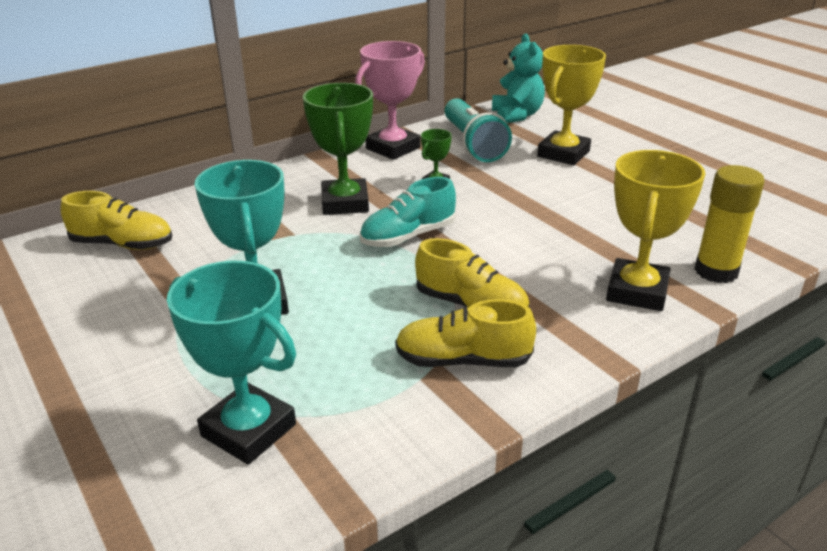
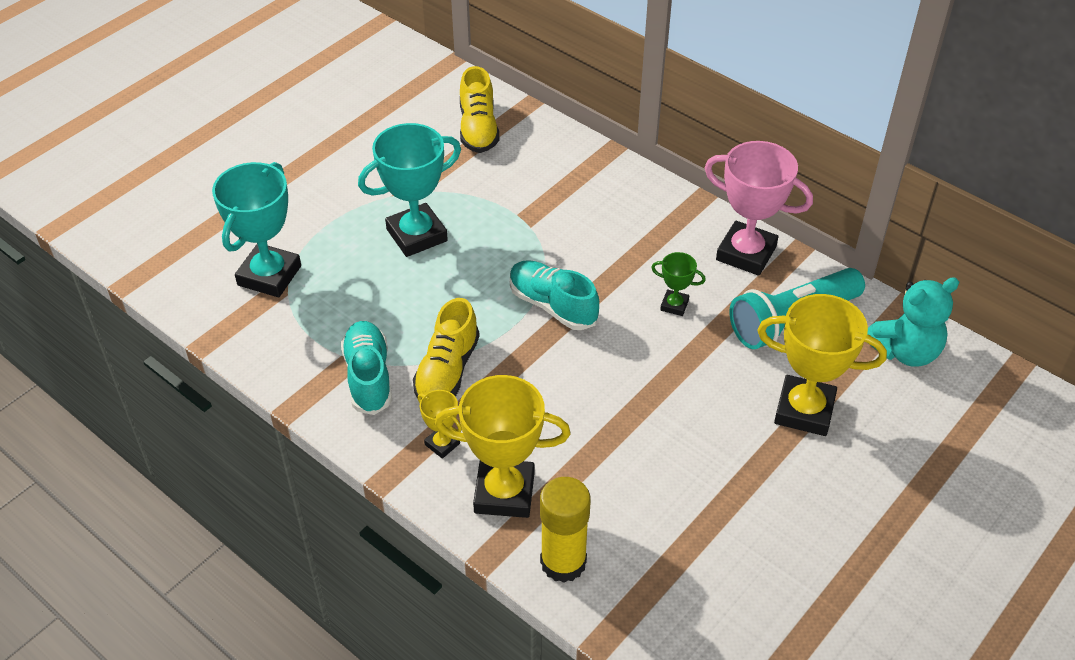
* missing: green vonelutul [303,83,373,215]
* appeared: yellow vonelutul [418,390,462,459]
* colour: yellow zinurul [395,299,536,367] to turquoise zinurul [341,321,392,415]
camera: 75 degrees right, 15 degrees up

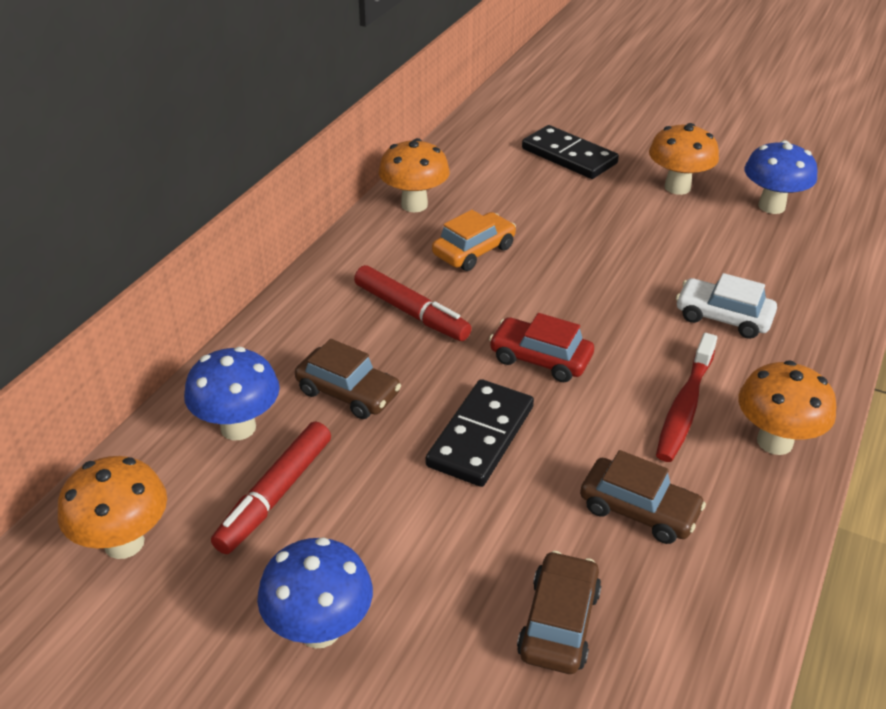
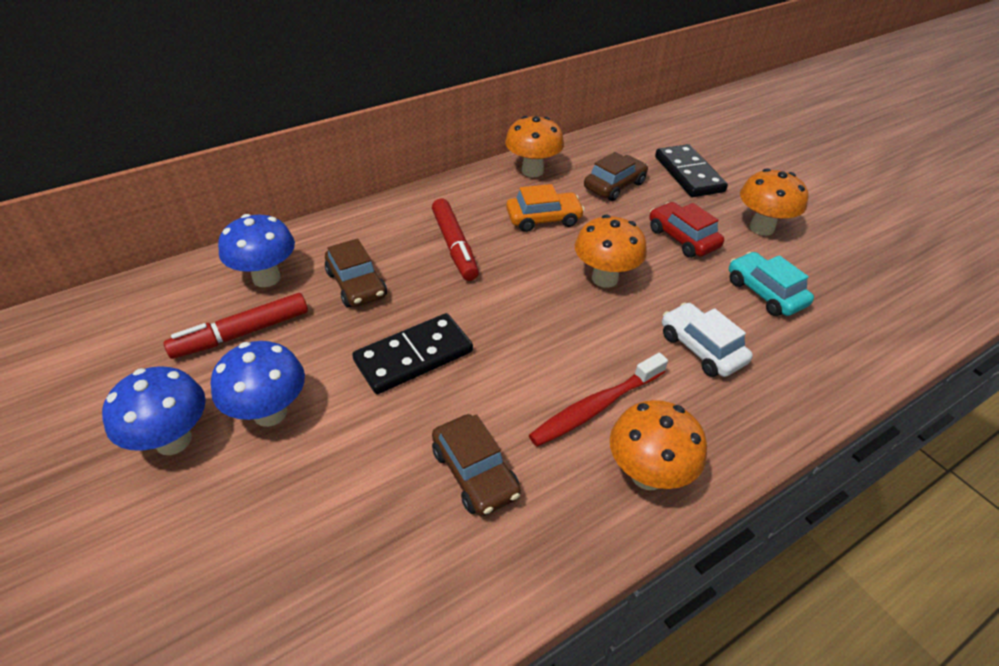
* appeared: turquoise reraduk [729,252,814,316]
* relocated: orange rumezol [58,456,167,559] to [575,215,647,288]
* relocated: red reraduk [489,313,594,382] to [649,202,724,258]
* relocated: brown reraduk [517,551,601,674] to [584,152,648,201]
* relocated: blue rumezol [744,140,817,214] to [211,341,305,427]
camera: 30 degrees right, 5 degrees up

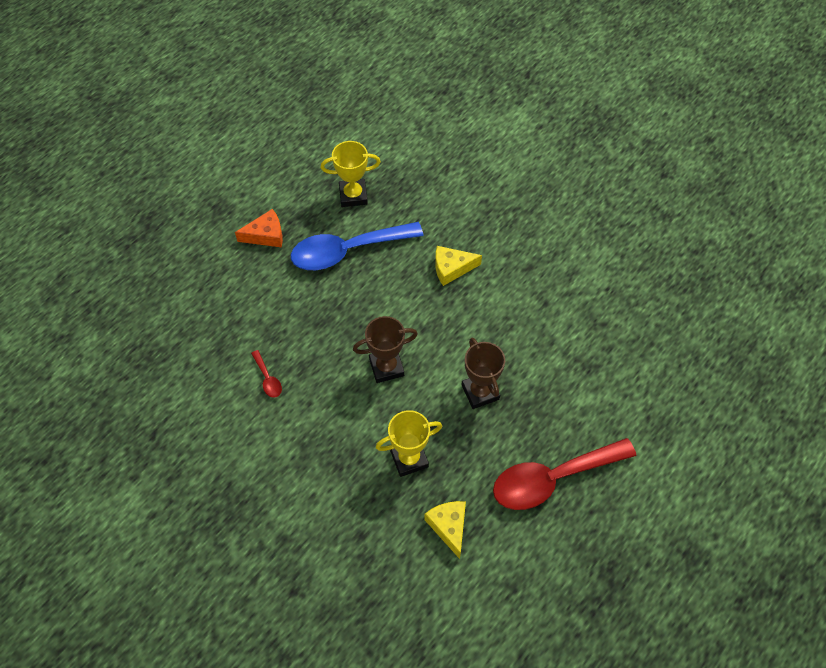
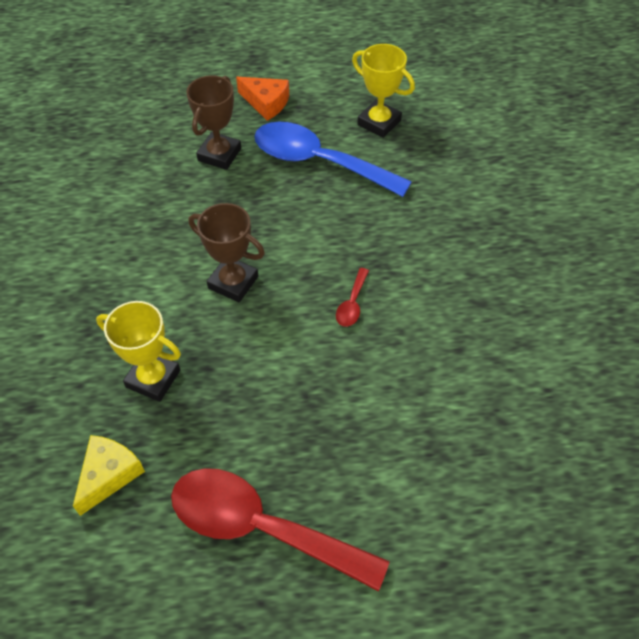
* missing: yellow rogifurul [435,246,482,286]
* relocated: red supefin [251,350,282,398] to [336,268,369,327]
* relocated: brown vonelutul [462,338,505,409] to [186,75,241,170]
camera: 45 degrees right, 5 degrees down

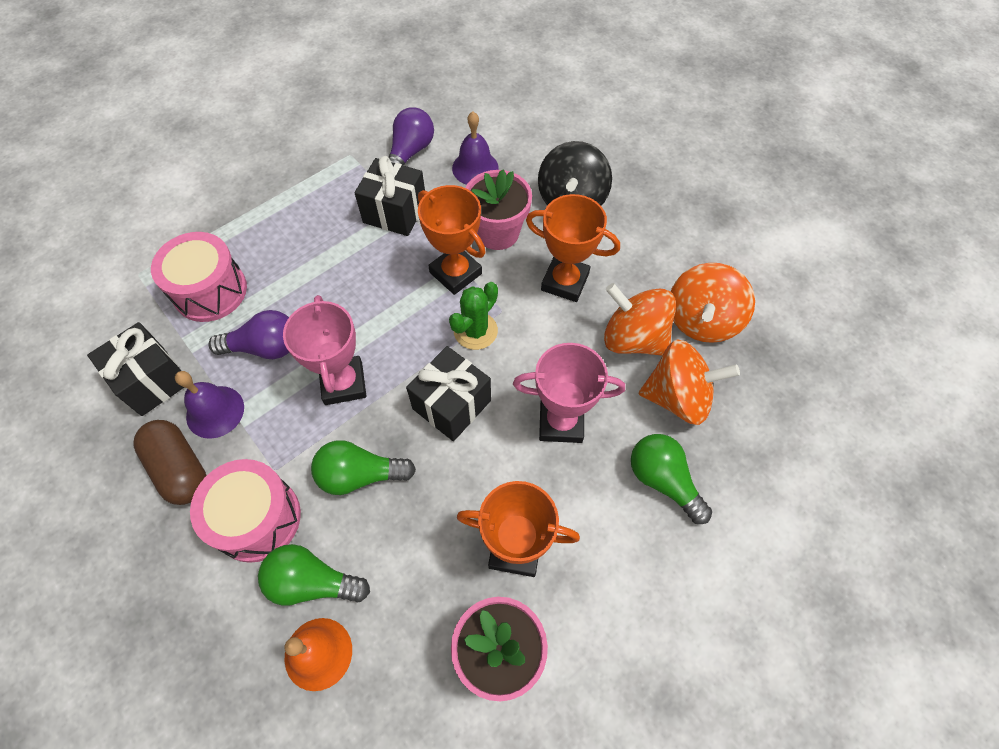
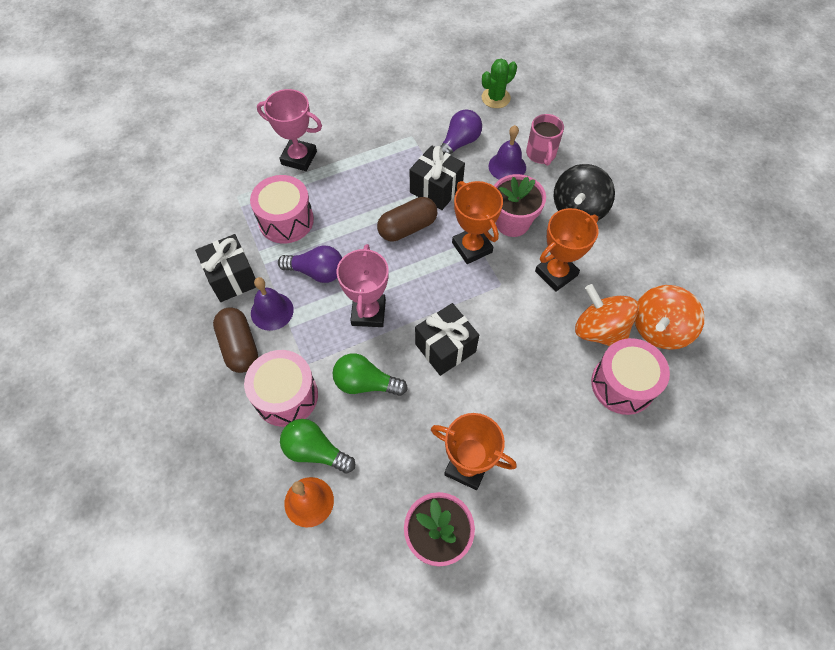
* missing: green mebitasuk [631,434,712,524]
* appeared: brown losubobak [377,197,437,242]
* appeared: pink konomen [526,114,564,166]
* relocated: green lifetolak [449,282,498,350] to [482,58,517,108]
* relocated: pink vonelutul [513,343,625,443] to [257,89,322,171]
* exchanged: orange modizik [639,339,740,425] to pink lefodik [591,338,670,415]
* spun: orange vonelutul [526,194,620,302] = [535,208,599,292] 75 degrees counterclockwise
camera: 15 degrees right, 0 degrees up

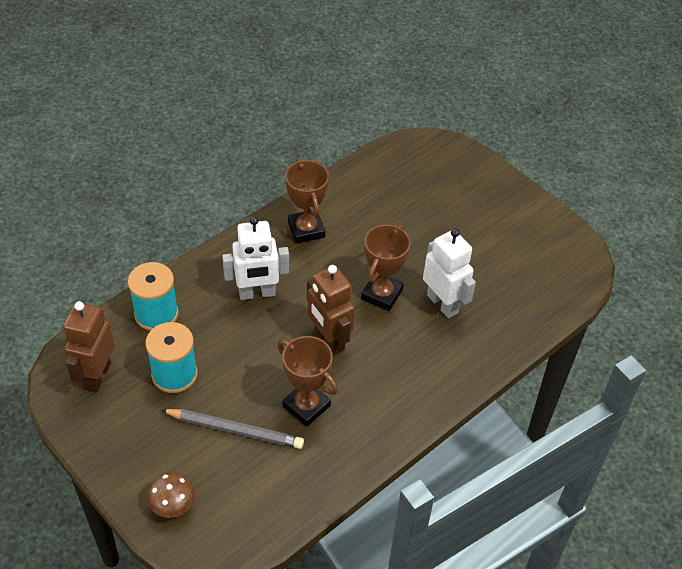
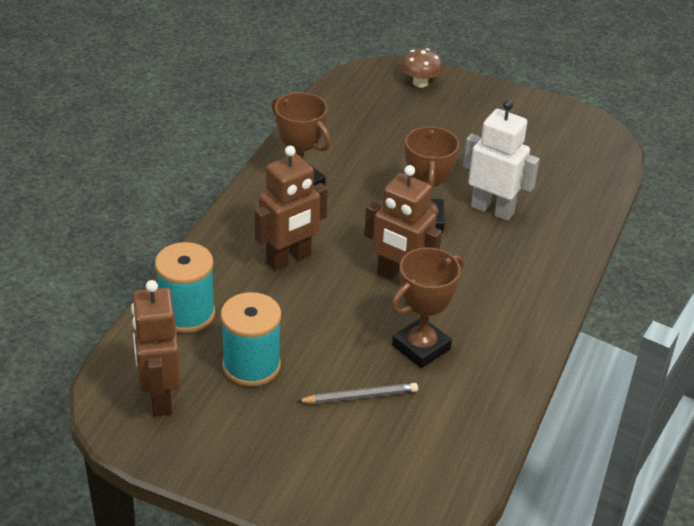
* relocated: brown rumezol [147,473,195,518] to [401,48,443,88]
* colour: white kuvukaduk [222,216,289,300] to brown kuvukaduk [255,146,328,271]
* spun: brown vonelutul [278,336,338,426] = [391,247,464,368] 60 degrees counterclockwise
* size: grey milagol [161,409,304,449] = [297,383,418,404] x0.66
camera: 25 degrees left, 10 degrees down

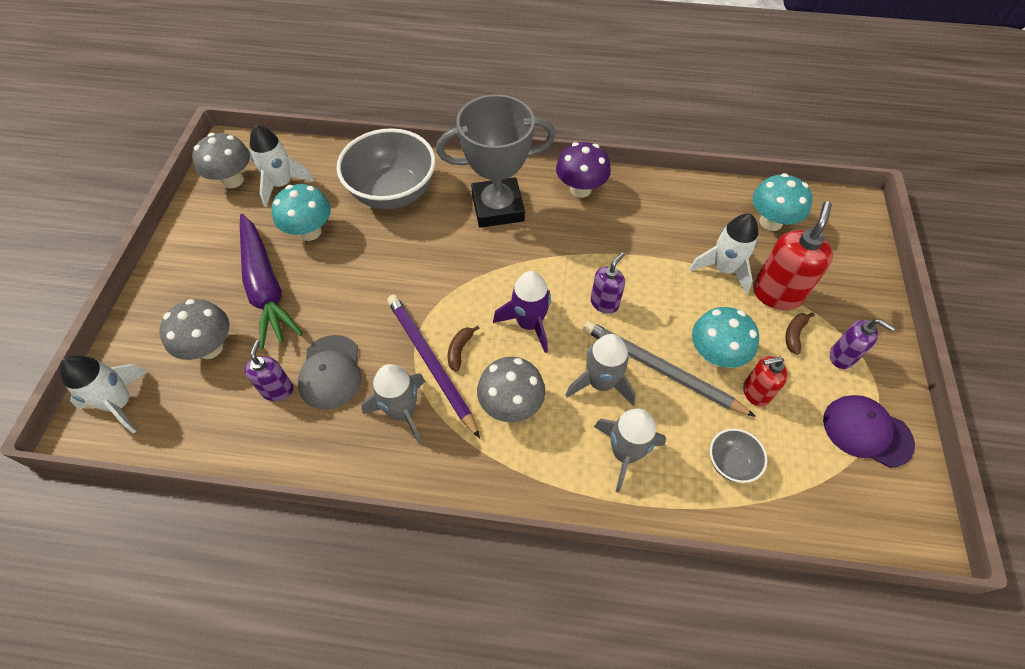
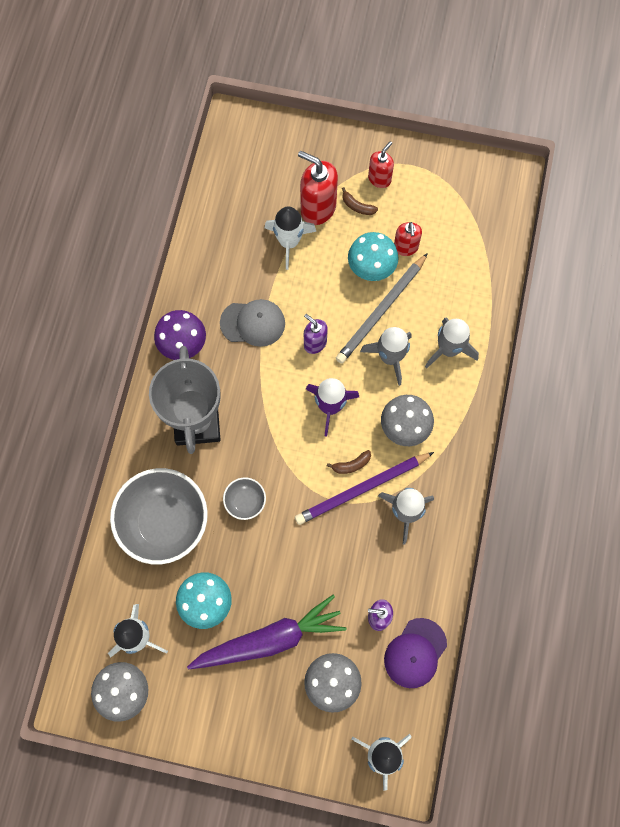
* missing: turquoise rumezol [752,173,813,231]
* relocated: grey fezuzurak [298,335,361,410] to [220,299,285,347]
* relocated: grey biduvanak [710,428,767,483] to [223,478,266,520]
* relocated: purple fezuzurak [823,395,915,468] to [384,618,447,688]
* colour: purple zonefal [830,319,895,369] to red zonefal [368,141,394,188]
* spun: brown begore [448,326,480,371] = [327,450,371,474] 45 degrees counterclockwise
camera: 85 degrees left, 15 degrees up

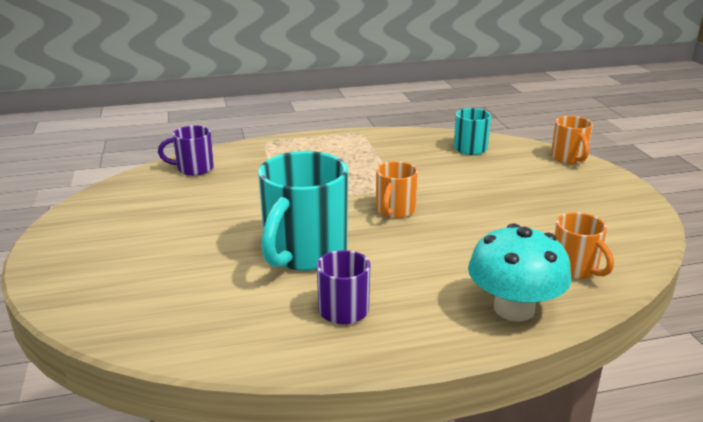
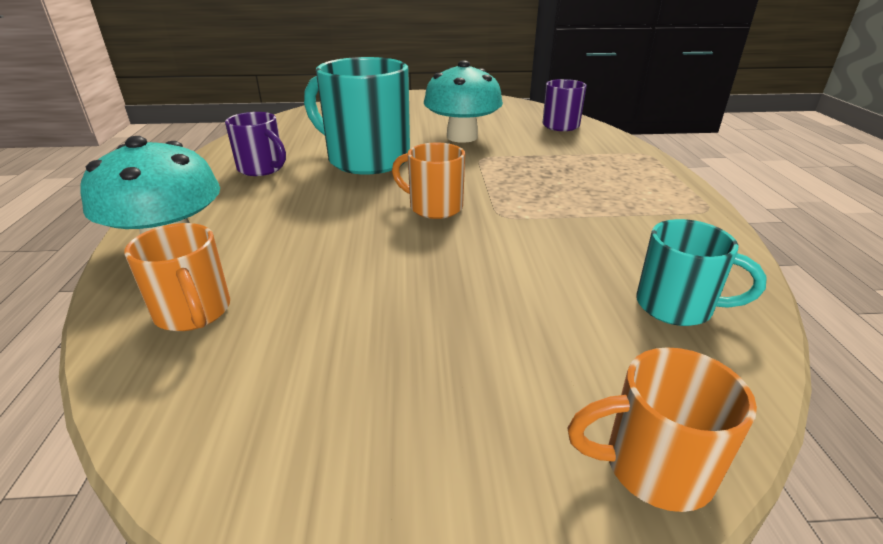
* appeared: turquoise rumezol [424,60,503,143]
* spun: orange konomen [554,212,614,279] = [125,223,230,331] 105 degrees counterclockwise
camera: 100 degrees right, 5 degrees up

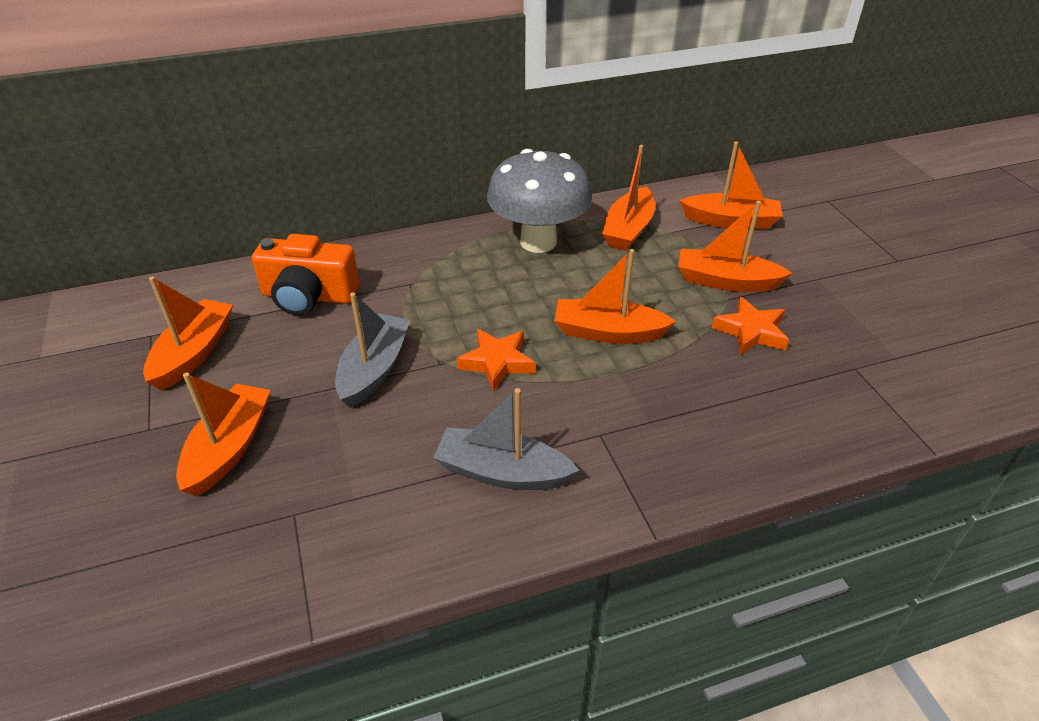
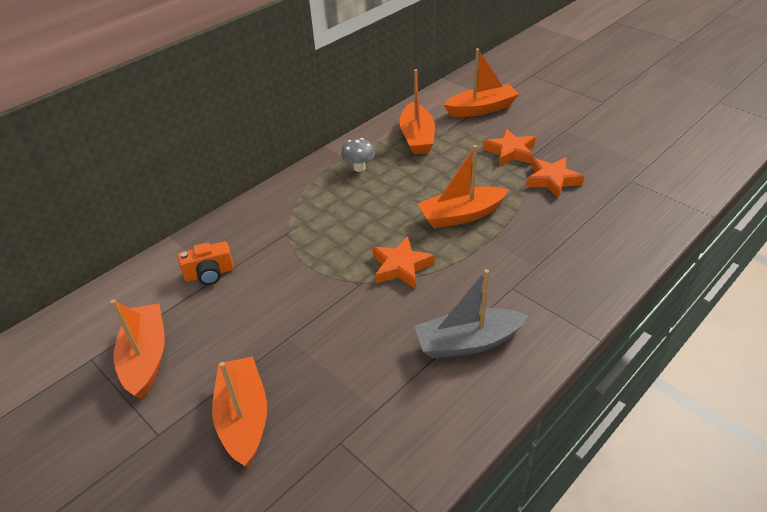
* missing: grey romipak [335,293,410,408]
* exchanged: orange romipak [678,201,792,292] to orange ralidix [483,128,536,166]
* size: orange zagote [252,234,359,315] = [178,241,234,285] x0.59
* size: grey rumezol [487,149,592,253] = [341,138,375,172] x0.40
camera: 25 degrees left, 0 degrees up

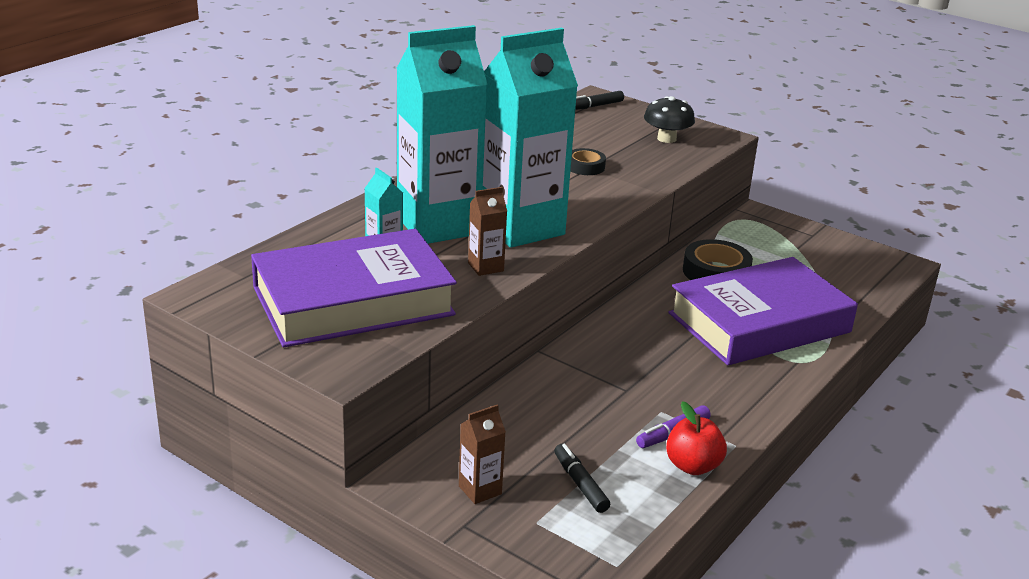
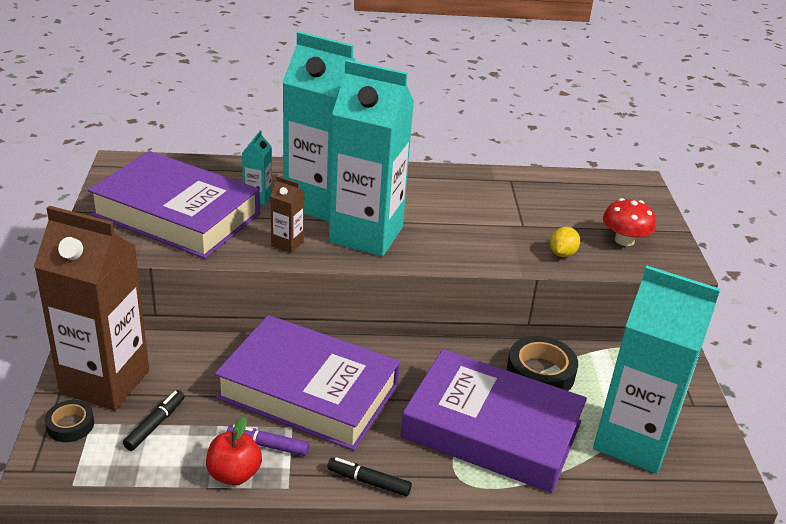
* appeared: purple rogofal [215,315,400,451]
* appeared: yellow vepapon [550,227,580,257]
* appeared: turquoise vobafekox [593,266,720,474]
* relocated: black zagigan [570,148,606,175] to [45,400,94,442]
* relocated: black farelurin [575,91,624,110] to [327,457,412,496]
* colour: black rumezol [644,96,695,143] to red rumezol [603,198,656,246]
* size: brown vobafekox [459,404,506,504] = [34,206,149,410] x2.47
camera: 50 degrees right, 5 degrees up

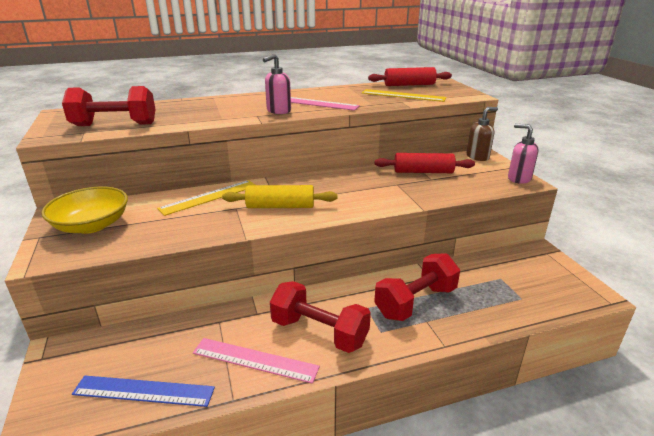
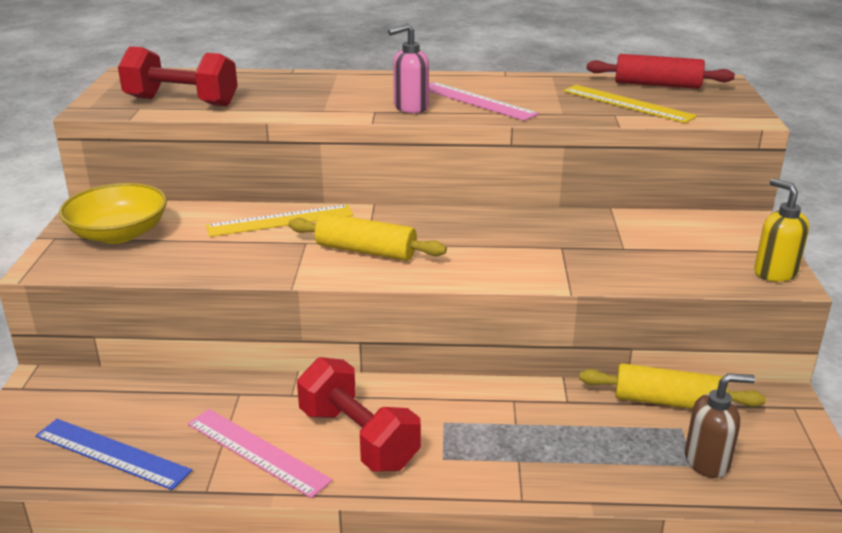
* missing: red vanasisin [374,253,460,321]
* missing: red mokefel [375,153,475,173]
* appeared: yellow mokefel [579,363,766,409]
* relocated: brown zonefal [466,107,498,161] to [685,373,755,478]
* colour: pink zonefal [508,124,538,184] to yellow zonefal [754,178,809,282]
camera: 20 degrees right, 0 degrees up

